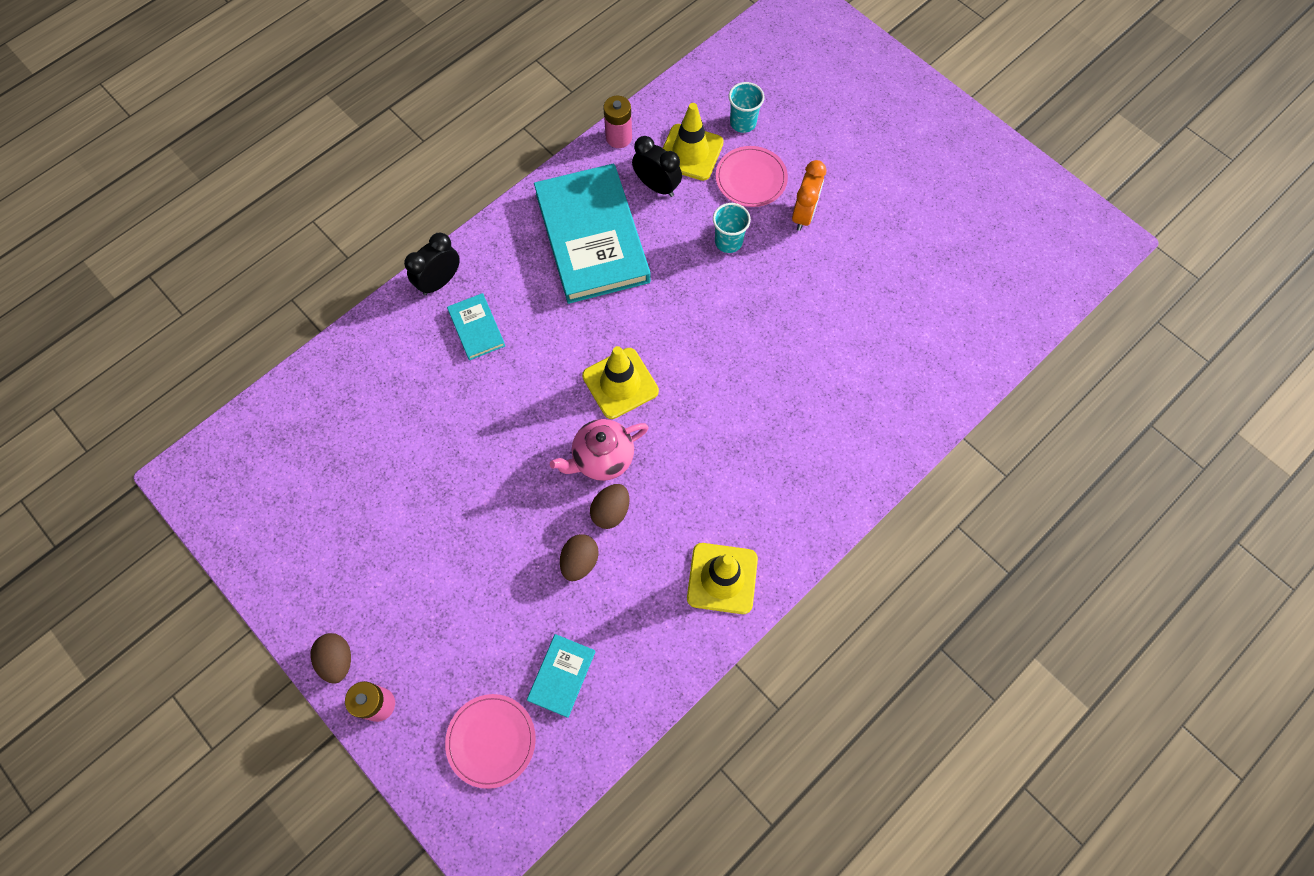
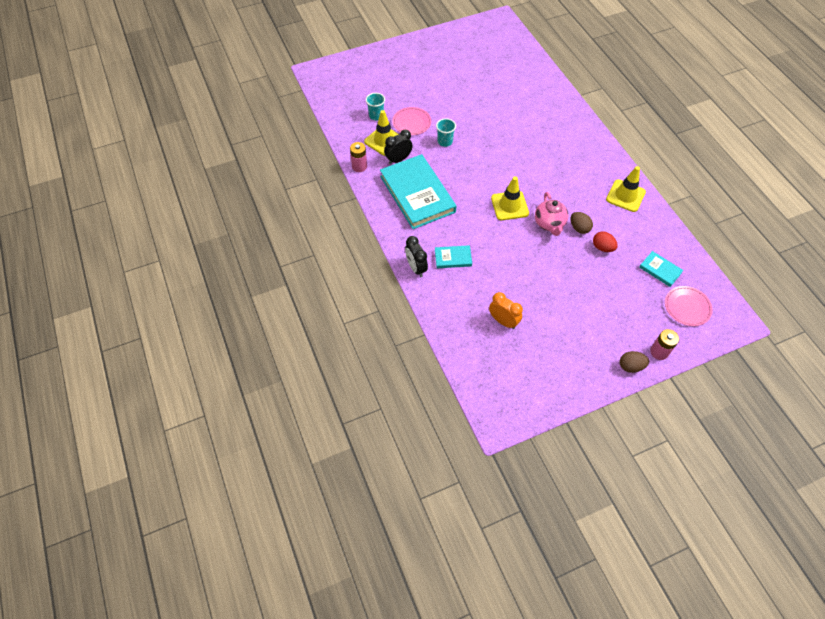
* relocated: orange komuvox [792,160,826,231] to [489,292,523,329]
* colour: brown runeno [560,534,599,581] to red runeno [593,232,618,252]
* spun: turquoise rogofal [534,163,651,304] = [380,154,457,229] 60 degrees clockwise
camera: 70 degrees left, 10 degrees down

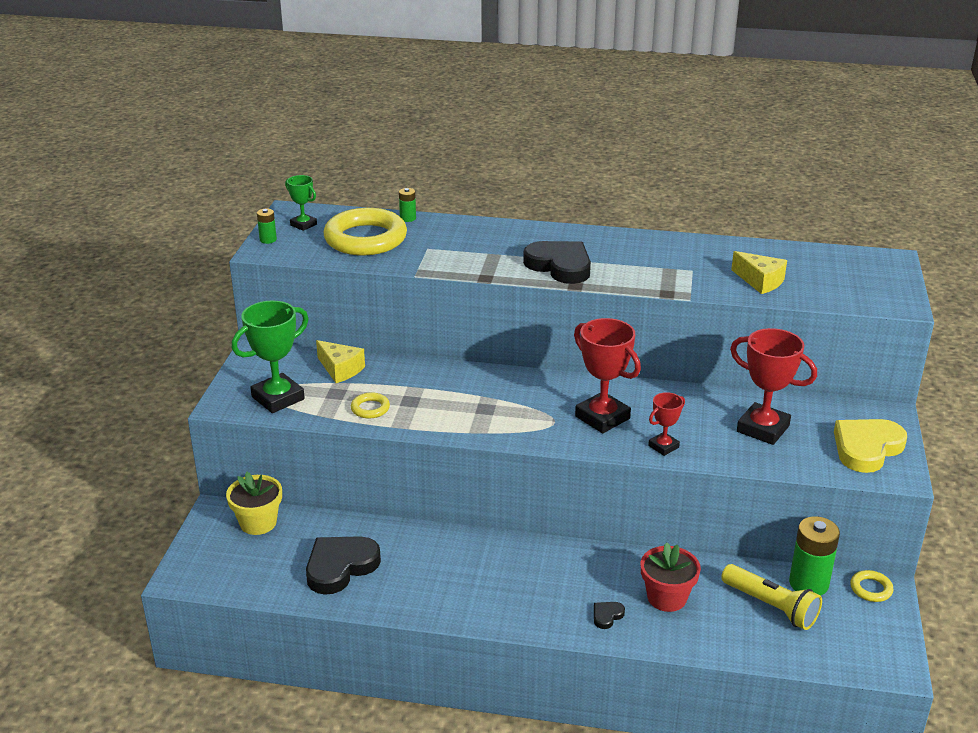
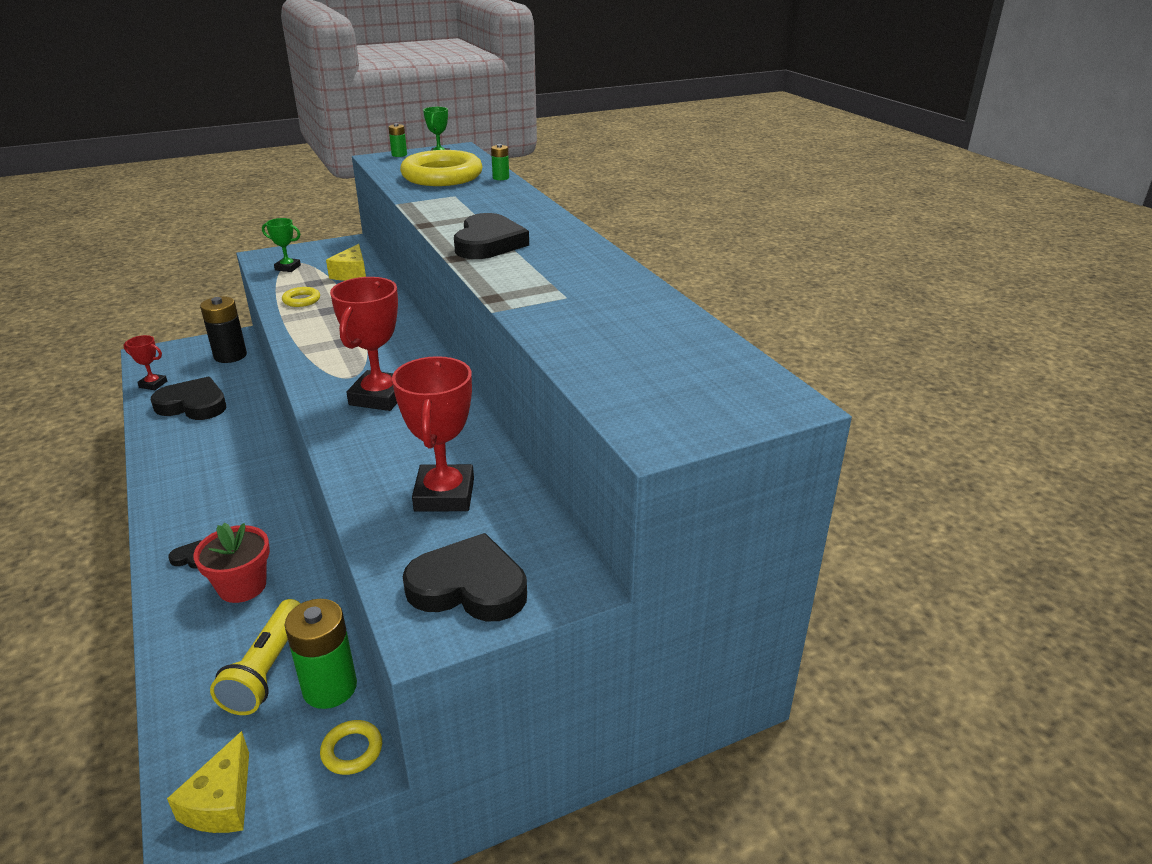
* relocated: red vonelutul [648,392,685,456] to [124,335,167,390]
* relocated: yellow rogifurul [731,251,787,294] to [167,731,249,833]
* exchanged: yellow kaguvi [226,472,282,535] to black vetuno [200,296,247,363]
* colour: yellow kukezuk [834,419,907,473] to black kukezuk [403,533,527,621]
* size: green vonelutul [232,301,309,413] = [262,218,301,272] x0.54
camera: 55 degrees right, 0 degrees up

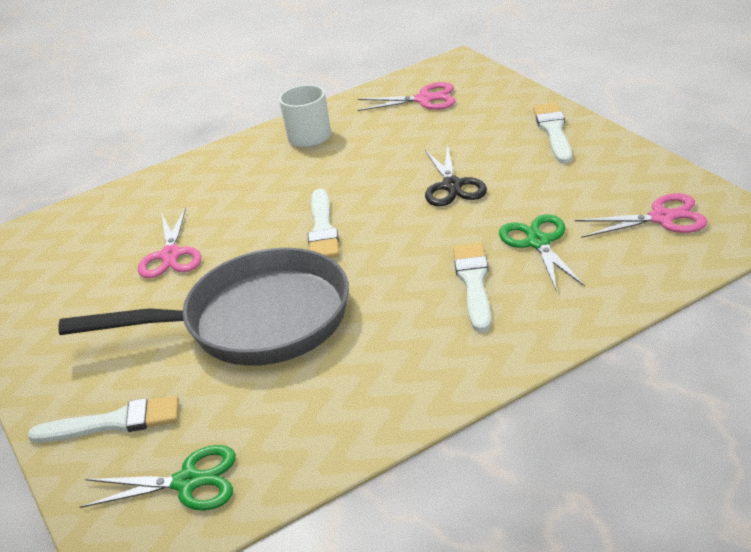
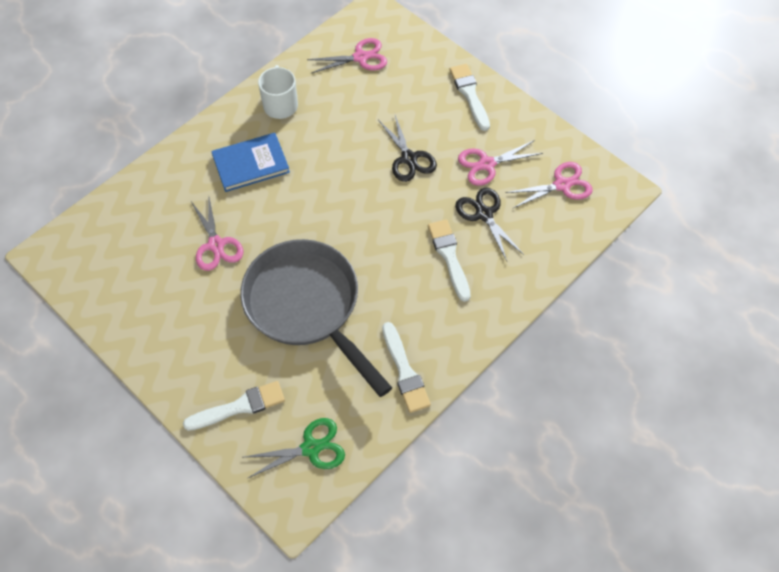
* appeared: blue rogofal [211,133,290,192]
* appeared: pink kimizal [458,140,543,186]
* relocated: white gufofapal [308,189,339,258] to [382,322,431,413]
* colour: green kimizal [499,214,585,292] to black kimizal [455,188,524,261]
* spun: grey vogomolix [58,248,349,366] = [240,239,392,397] 105 degrees counterclockwise
camera: 20 degrees left, 25 degrees up

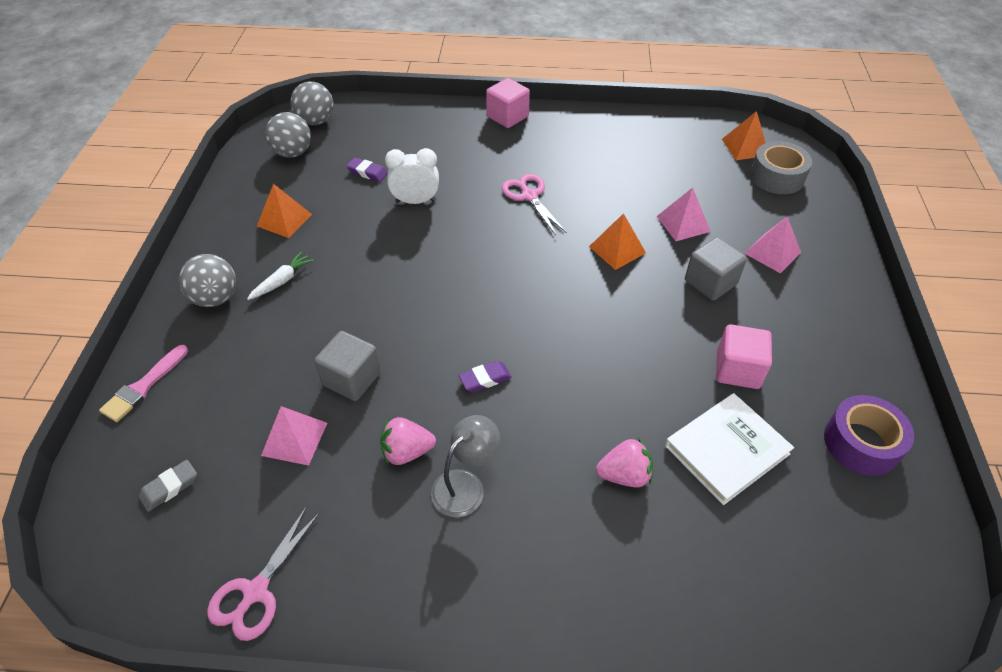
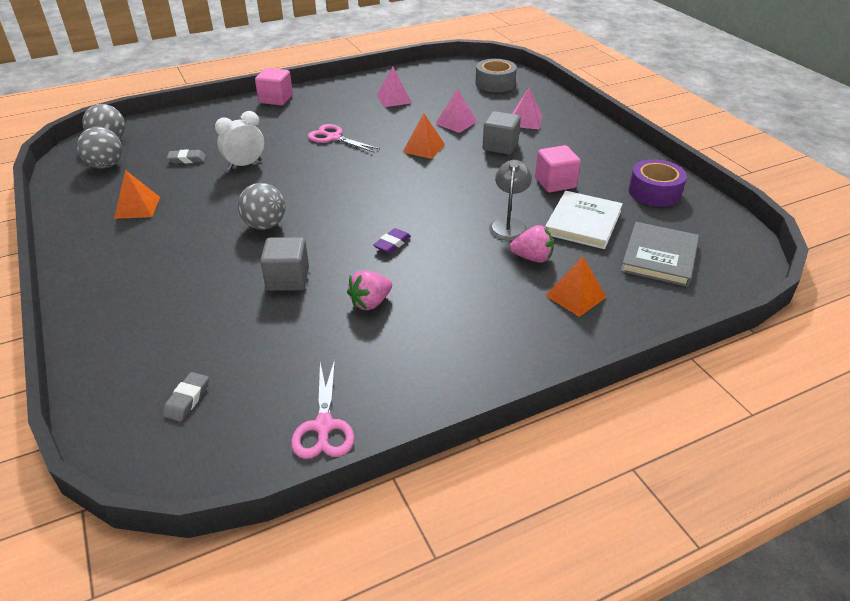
* missing: pink gufofapal [99,345,188,422]
* missing: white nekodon [247,252,314,300]
* appeared: grey rogofal [621,222,699,287]
* relocated: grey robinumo [179,254,236,307] to [238,183,285,230]
* relocated: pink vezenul [261,406,327,466] to [376,67,412,107]
* relocated: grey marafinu [431,415,500,517] to [489,160,532,241]
* relocated: orange vezenul [722,111,766,160] to [545,256,607,317]
* colour: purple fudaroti [347,158,388,182] to grey fudaroti [167,149,206,163]
* spun: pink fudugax [596,438,653,488] = [510,225,554,263] 45 degrees clockwise
camera: 30 degrees left, 10 degrees down

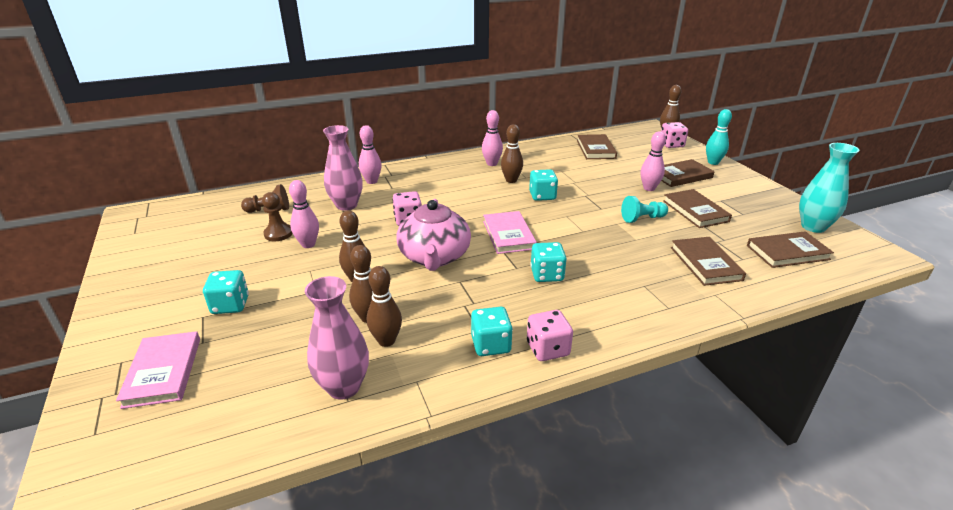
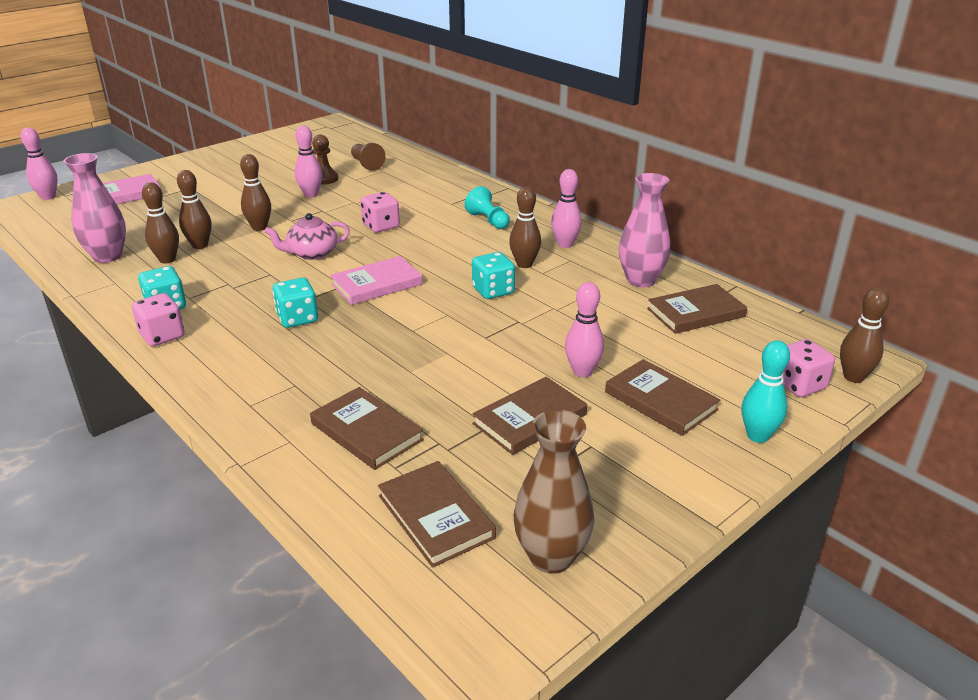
* missing: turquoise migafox [203,270,249,314]
* relocated: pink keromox [323,125,363,211] to [619,173,670,287]
* relocated: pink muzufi [359,125,382,184] to [21,128,57,200]
* relocated: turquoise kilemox [621,196,668,223] to [465,186,510,229]
* colour: turquoise keromox [799,143,859,233] to brown keromox [513,410,594,574]
* spun: brown rogofal [671,237,746,286] = [310,387,424,470] 75 degrees clockwise
* size: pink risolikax [397,199,471,271] = [264,213,350,260] x0.63
camera: 70 degrees right, 0 degrees up

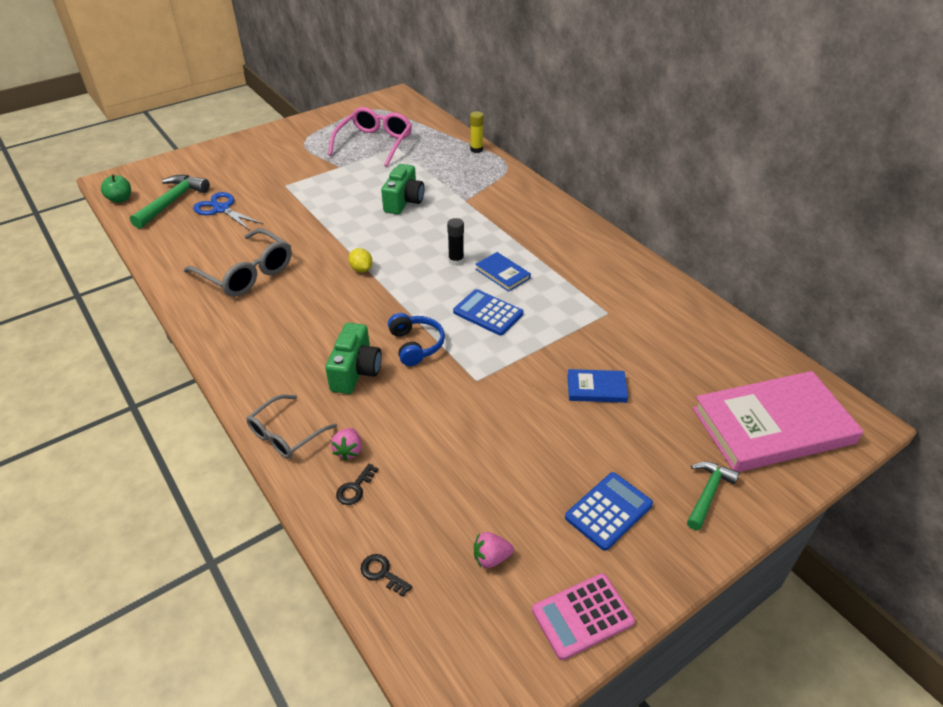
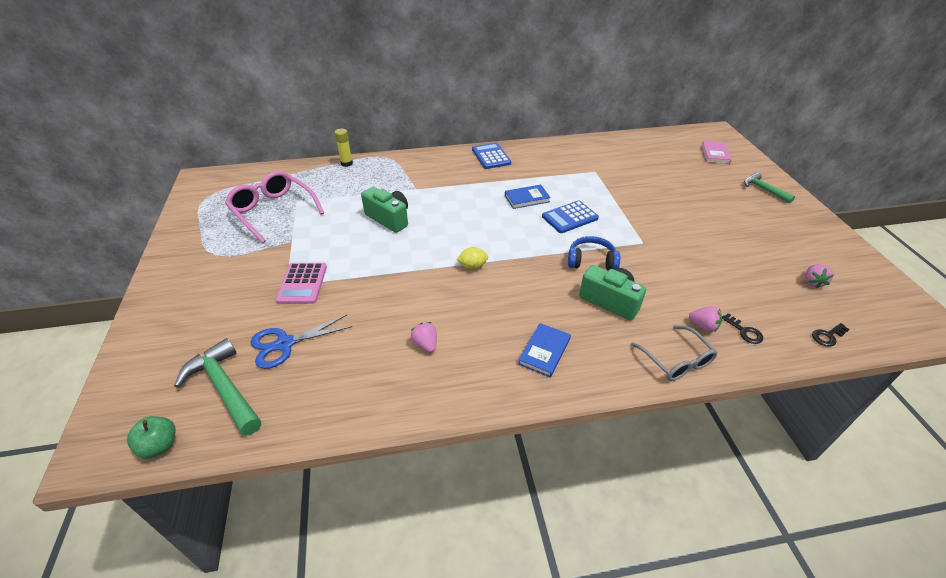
* missing: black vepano [447,218,464,266]
* relocated: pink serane [532,573,635,660] to [276,263,327,304]
* relocated: blue serane [565,472,653,551] to [472,143,511,169]
* relocated: blue rogofal [567,369,628,403] to [518,323,571,378]
* exchanged: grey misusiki [184,228,292,297] to pink fudugax [411,322,437,352]
* size: pink rogofal [693,371,863,472] = [701,141,732,164] x0.45
camera: 65 degrees left, 0 degrees up

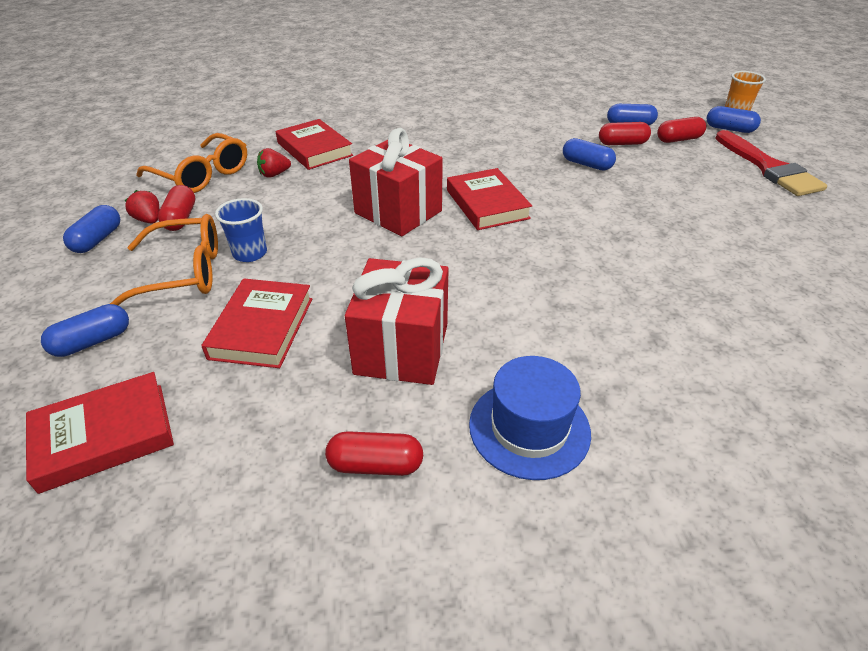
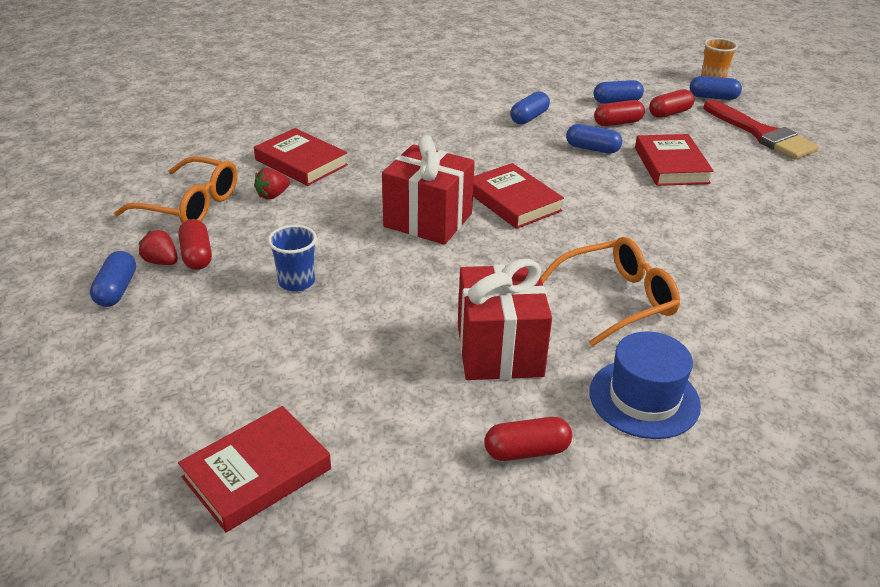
* relocated: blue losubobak [41,304,129,357] to [510,91,550,124]
* relocated: orange misusiki [110,214,218,306] to [541,237,680,347]
* relocated: red rogofal [201,278,312,368] to [635,134,714,186]
camera: 15 degrees left, 5 degrees down

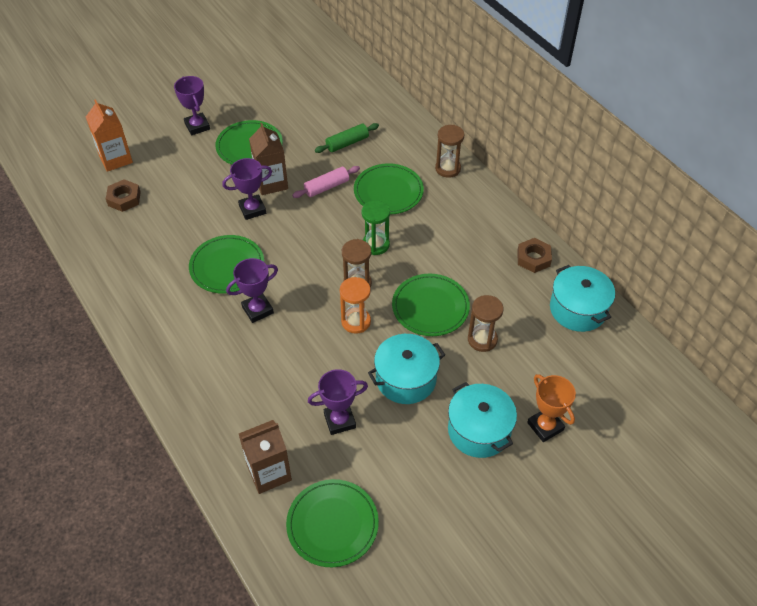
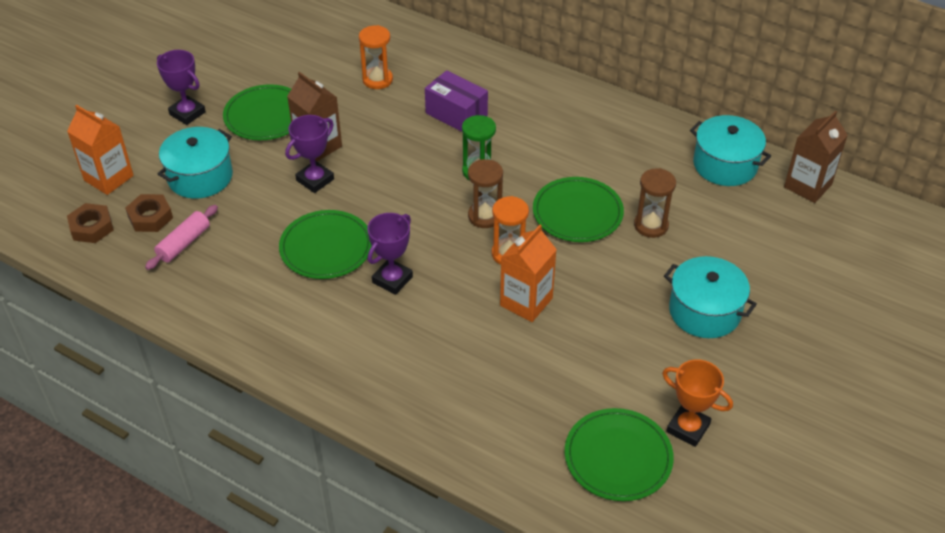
* missing: purple vonelutul [308,369,368,435]
* missing: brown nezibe [435,125,464,178]
* appeared: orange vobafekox [500,225,557,322]
* relocated: brown vobafekox [239,420,292,494] to [784,110,848,203]
* relocated: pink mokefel [292,166,360,198] to [145,205,218,270]
* relocated: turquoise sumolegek [368,334,445,404] to [158,127,233,199]
* relocated: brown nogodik [517,238,552,273] to [67,203,114,243]
* relocated: orange vonelutul [527,374,576,442] to [662,359,733,447]
* exchanged: green mokefel [315,123,379,153] to orange nezibe [359,25,393,89]
* exchanged: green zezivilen [354,163,424,215] to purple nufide [425,70,488,132]
camera: 25 degrees left, 5 degrees down

